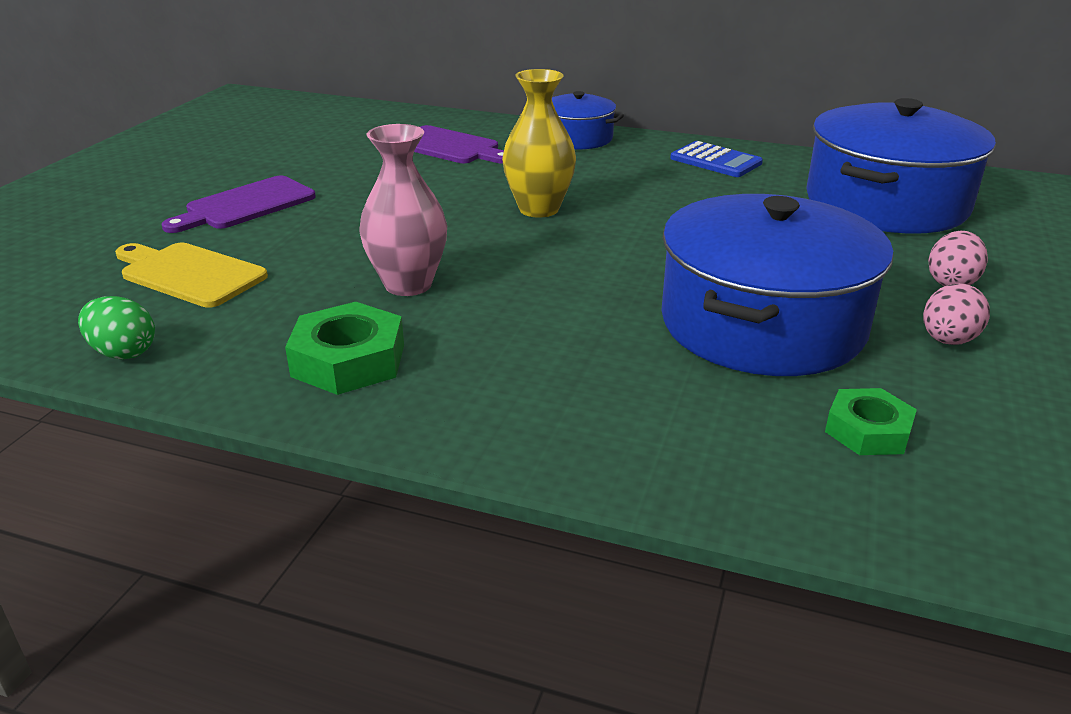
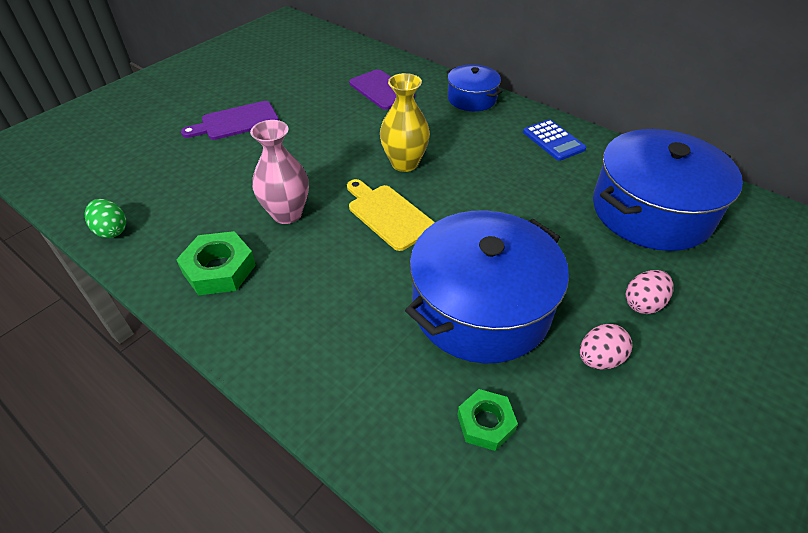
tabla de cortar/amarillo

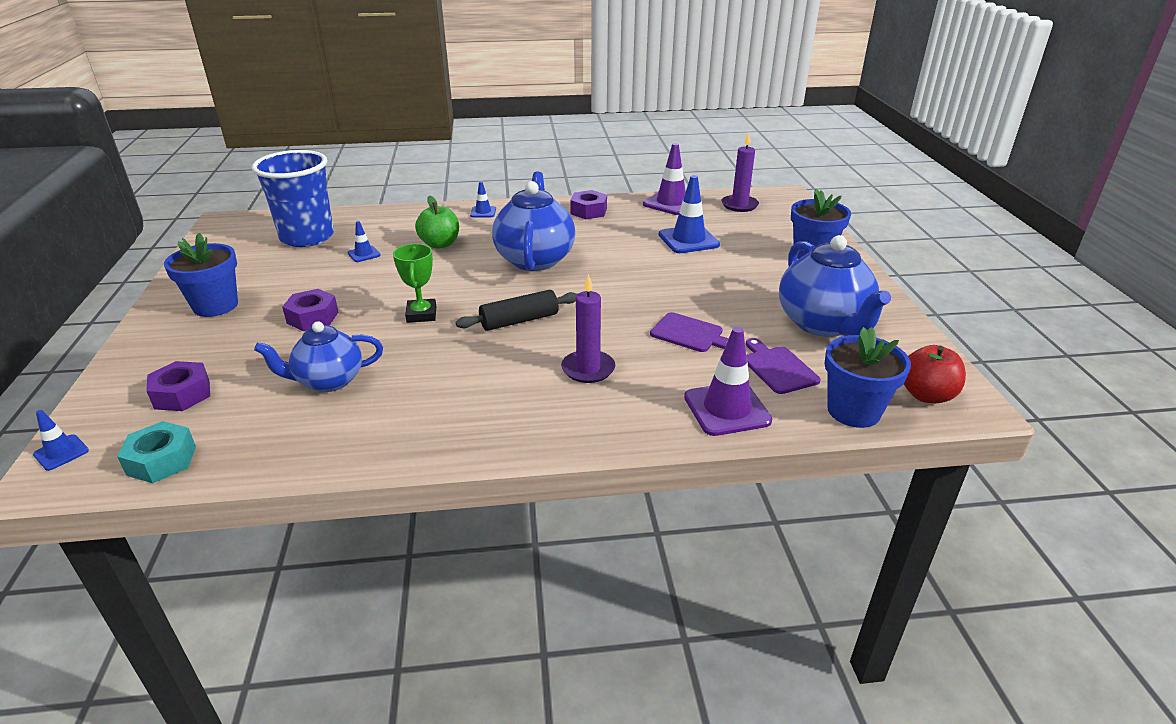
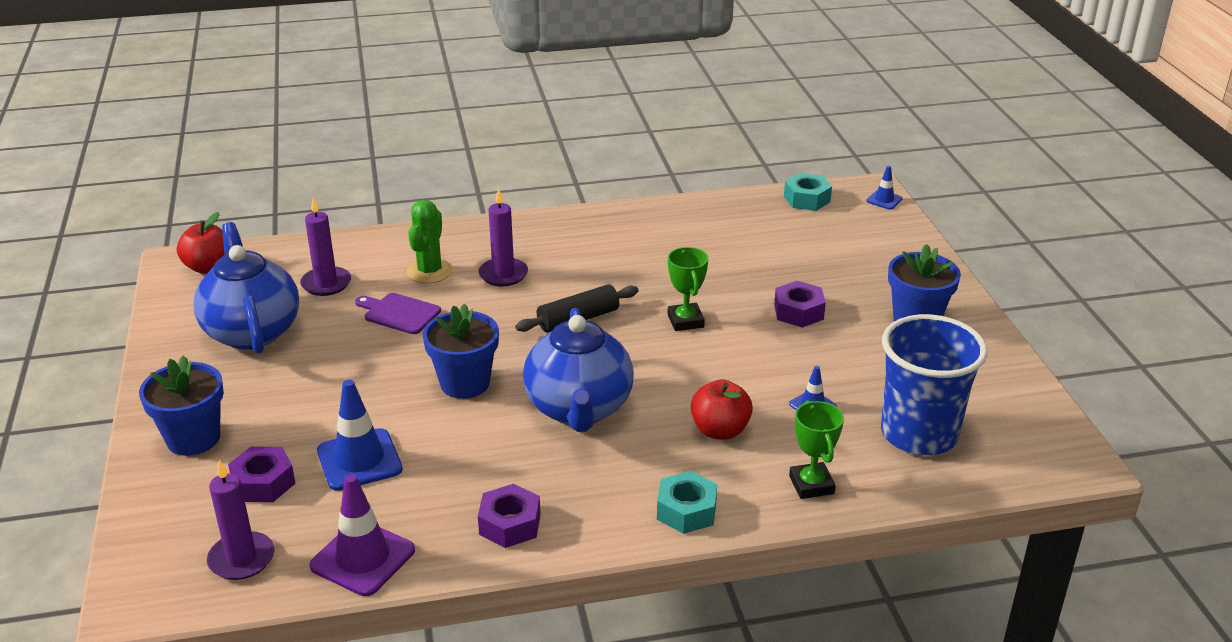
tuerca/morado (1st from left); tetera/azul (1st from left in the first image); manzana/rojo (2nd from left); tuerca/turquesa (1st from left); cono de tráfico/morado (2nd from left in the first image); vela/morado (2nd from left); maceta/azul (2nd from left); cactus/verde; trofeo/verde (2nd from left)

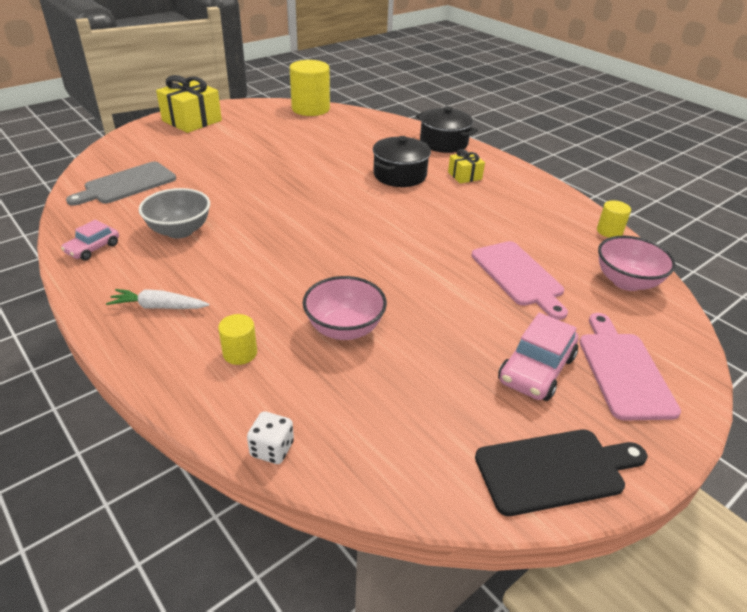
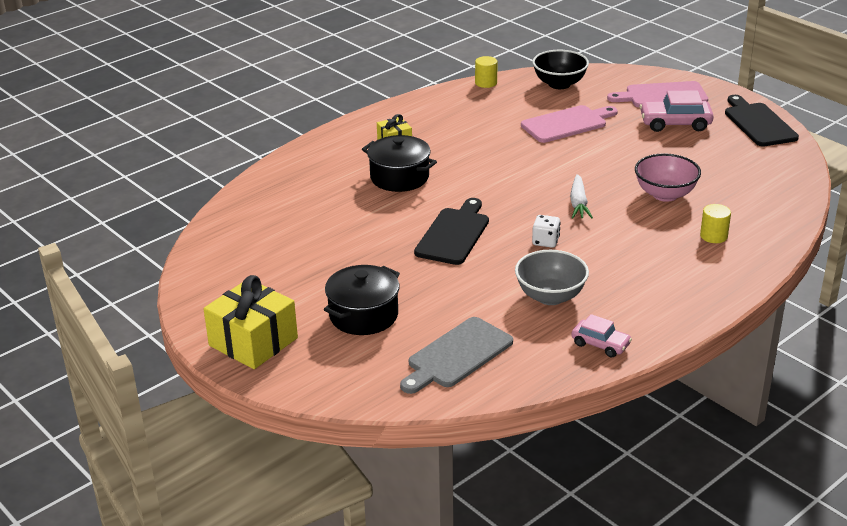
tabla de cortar/gris; zanahoria/blanco; dado/blanco; cilindro/amarillo (2nd from left in the first image); olla/negro (1st from left); coche/rosa (2nd from left); cuenco/negro; tabla de cortar/negro (1st from left)

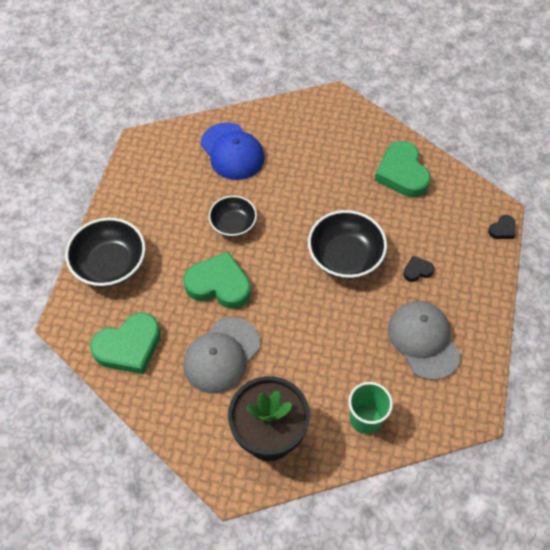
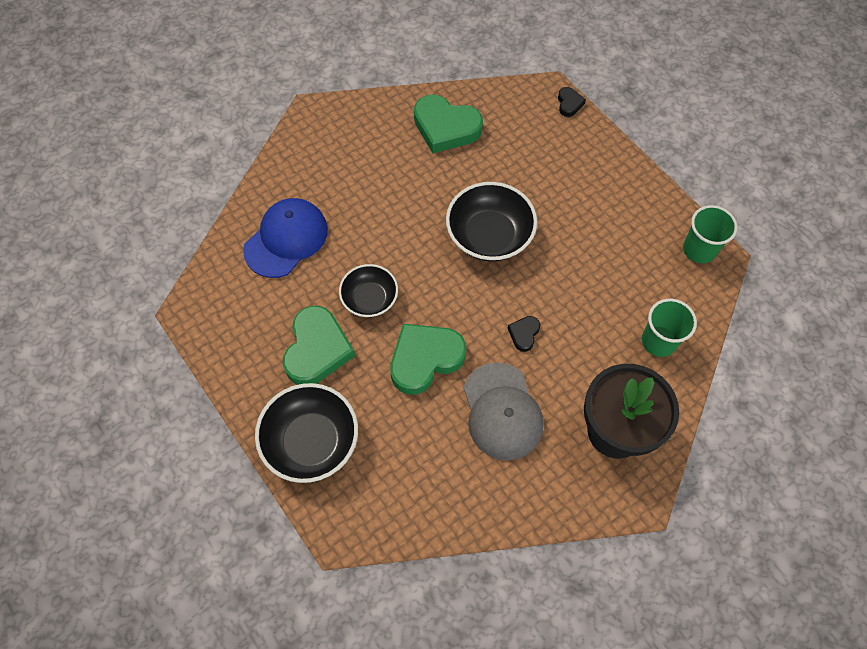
corazón/verde (1st from left); gorra/azul; gorra/gris (2nd from left in the first image); corazón/negro (1st from left); vaso/verde (2nd from left)

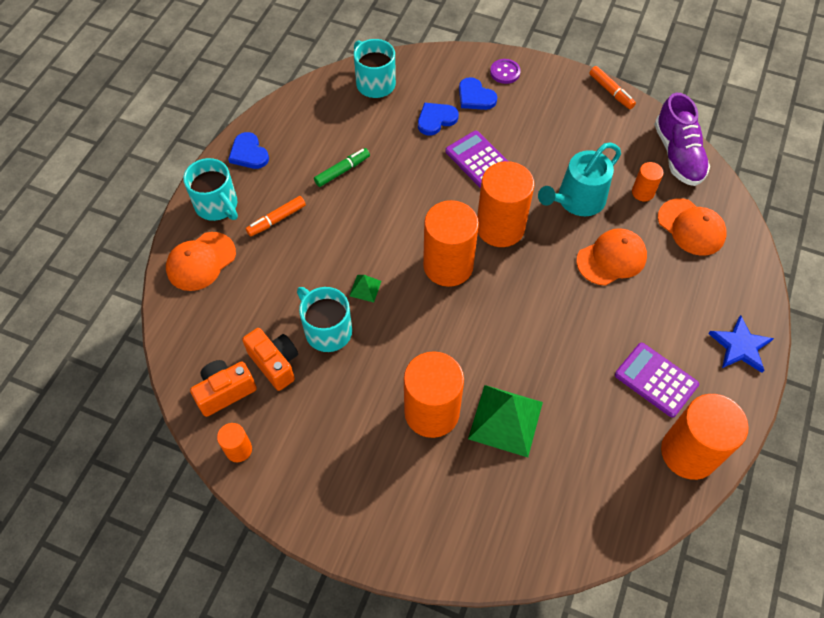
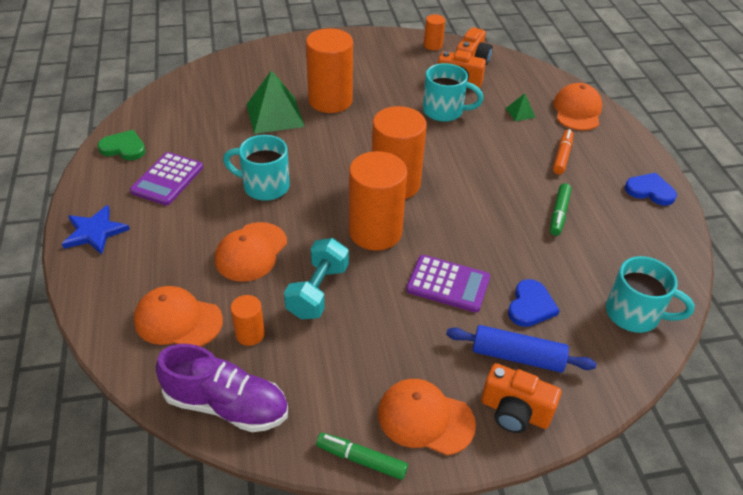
taza/turquesa (1st from left); pirámide/verde (2nd from left); rodillo/azul; cámara/naranja (3rd from left); mancuerna/turquesa; rotulador/verde (1st from left); calculadora/morado (1st from left); zapato/morado; corazón/verde; gorra/naranja (3rd from left)

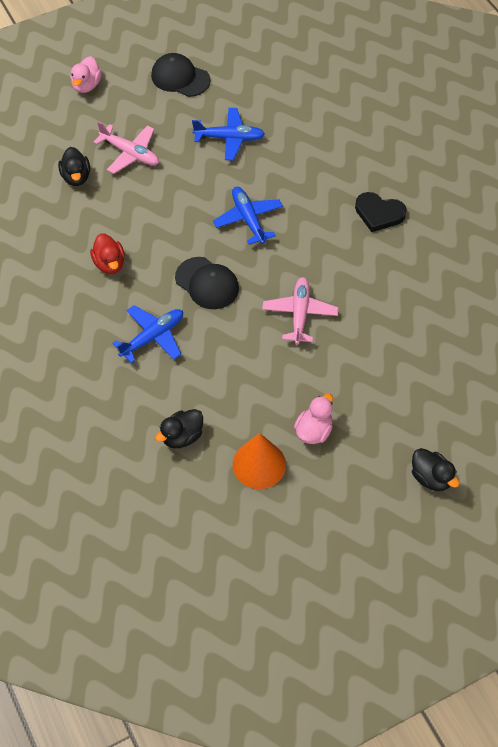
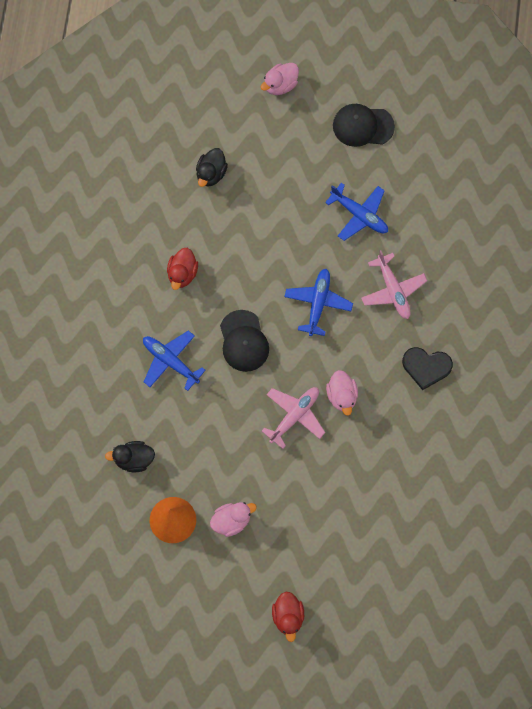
avión/rosa (2nd from left); avión/azul (1st from left); gorra/negro (2nd from left); corazón/negro; pato/rojo (2nd from left); pato/rosa (3rd from left)

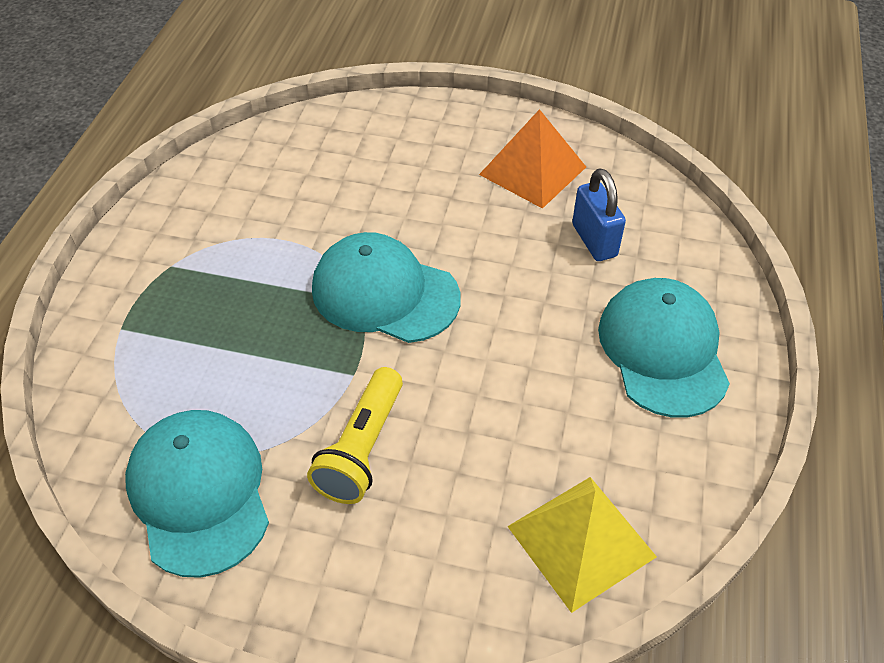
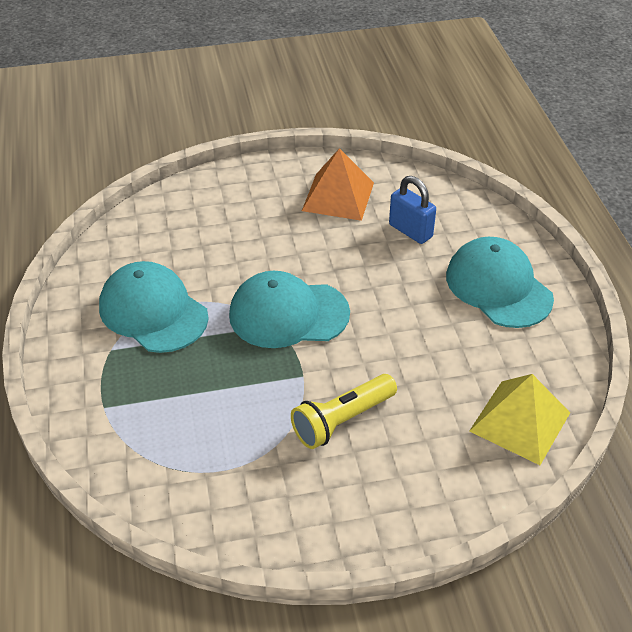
gorra/turquesa (1st from left); lámpara de mano/amarillo

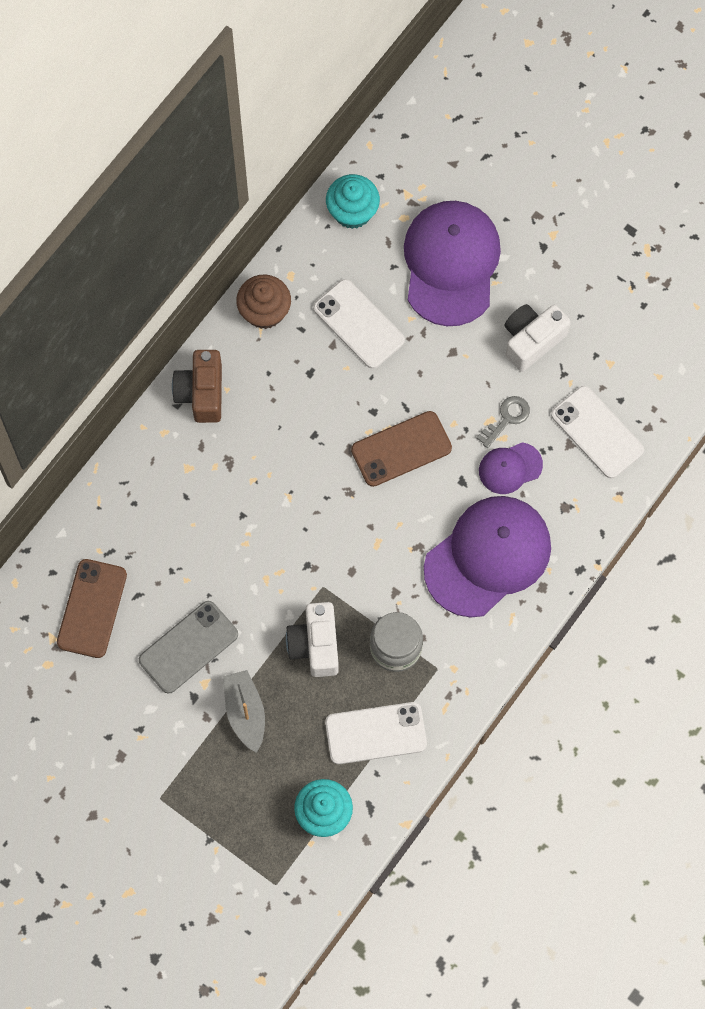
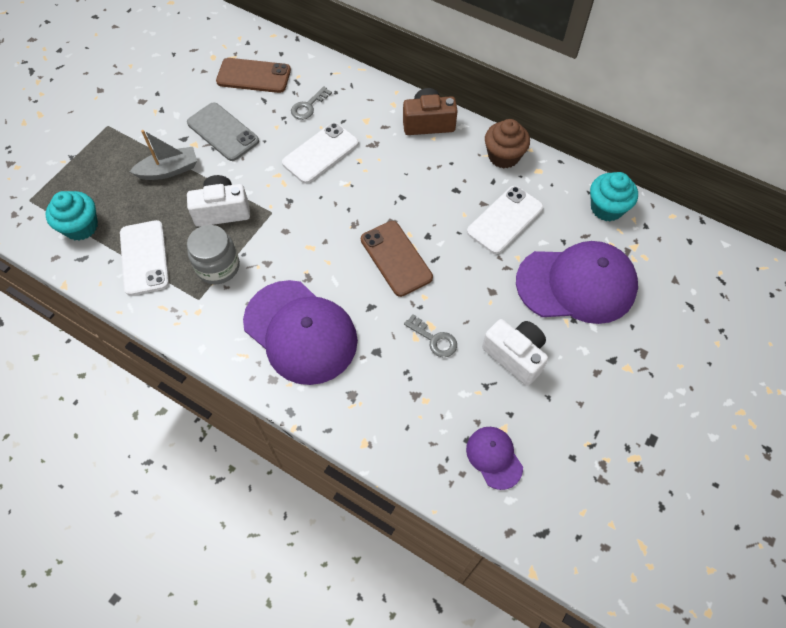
gorra/morado (2nd from left); móvil/blanco (2nd from left); llave/gris (1st from left)

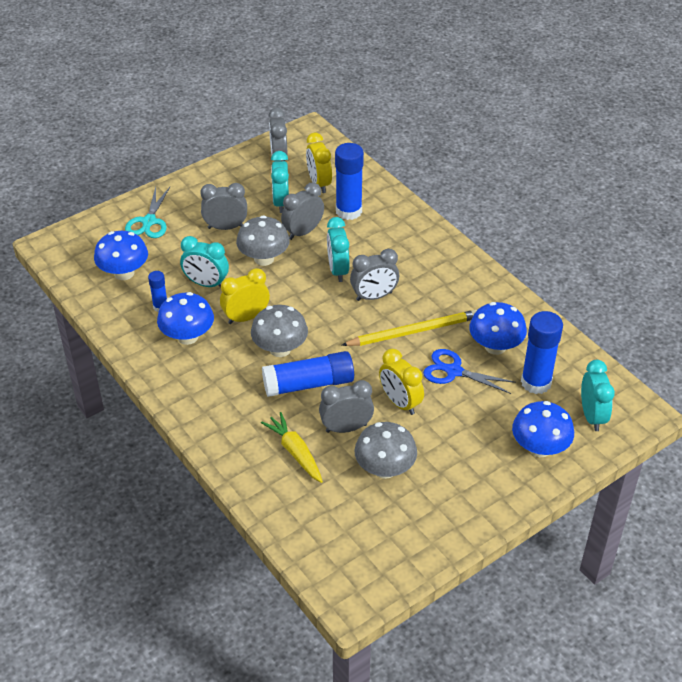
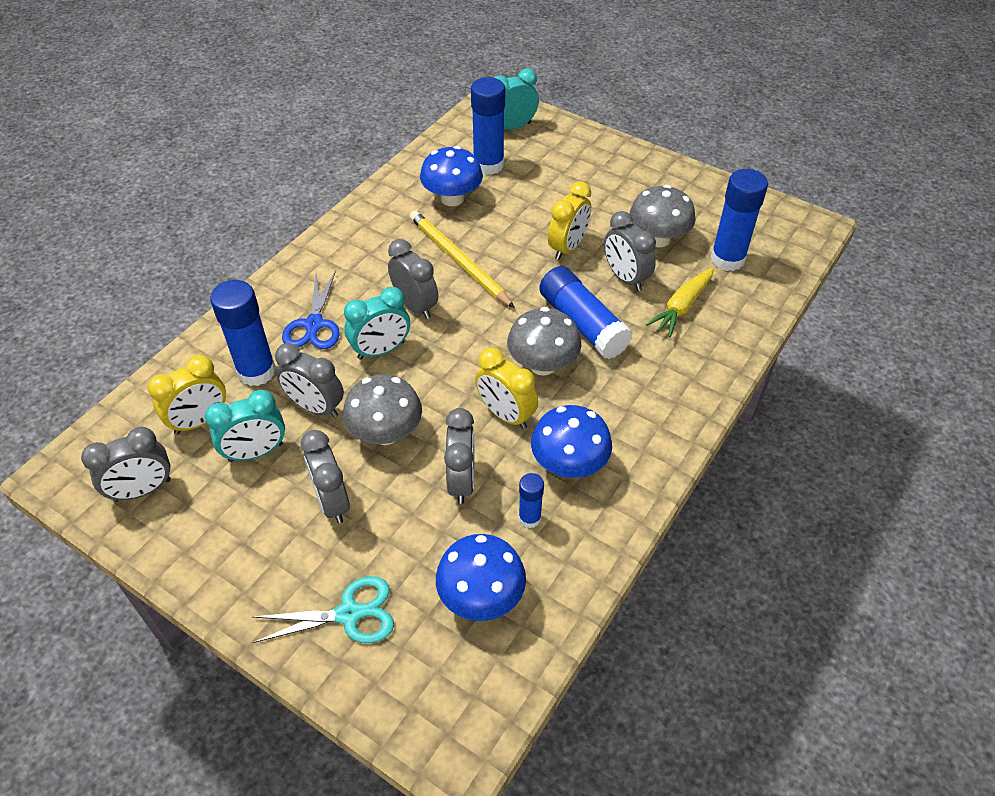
despertador/gris (5th from left); tijeras/azul; seta/azul (4th from left in the first image); barra de pegamento/azul (5th from left)

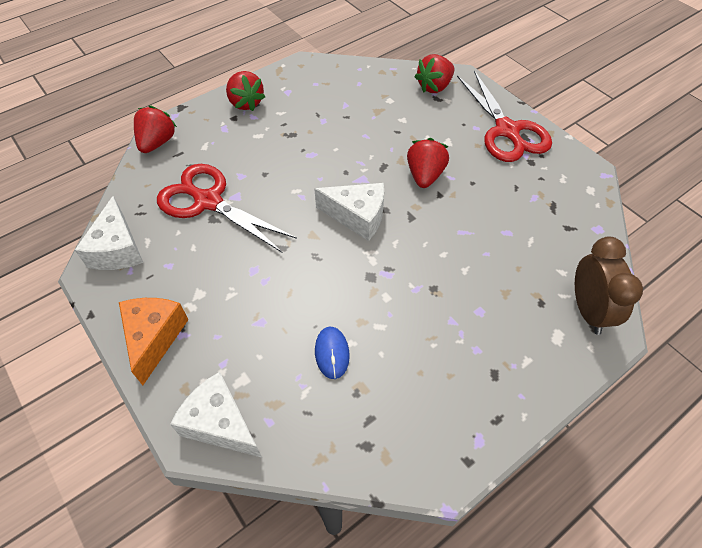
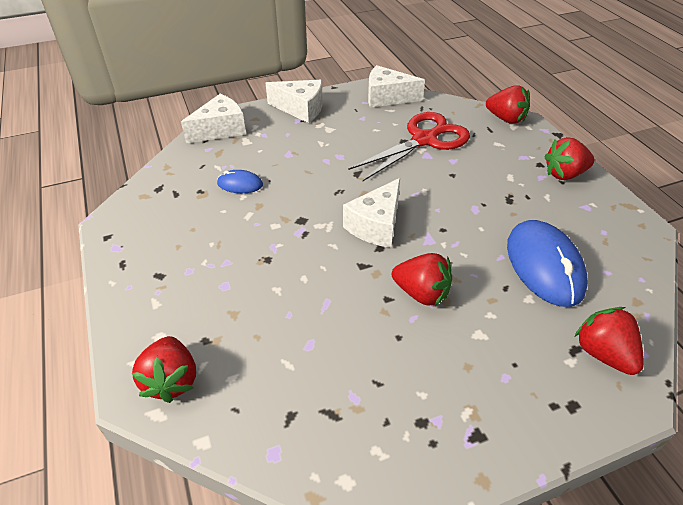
queso/blanco (2nd from left); tijeras/rojo (2nd from left in the first image); fresa/rojo (1st from left); ratón/azul (2nd from left)

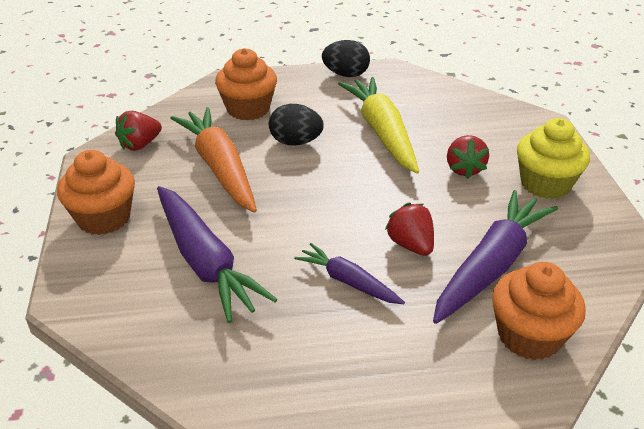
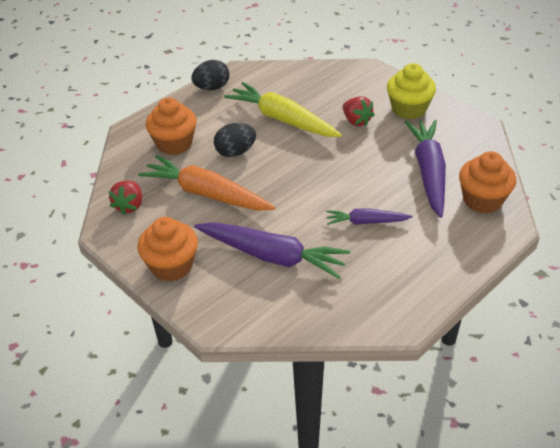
fresa/rojo (2nd from left in the first image)

